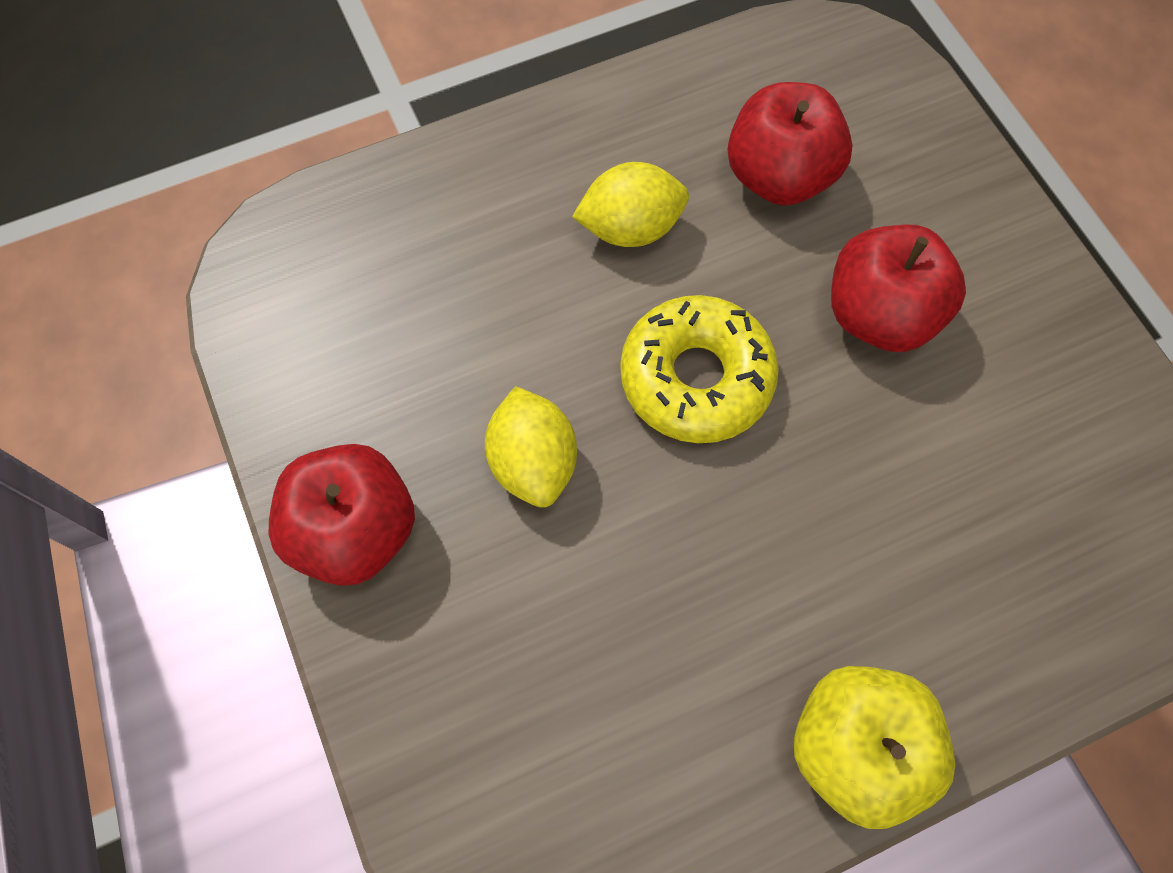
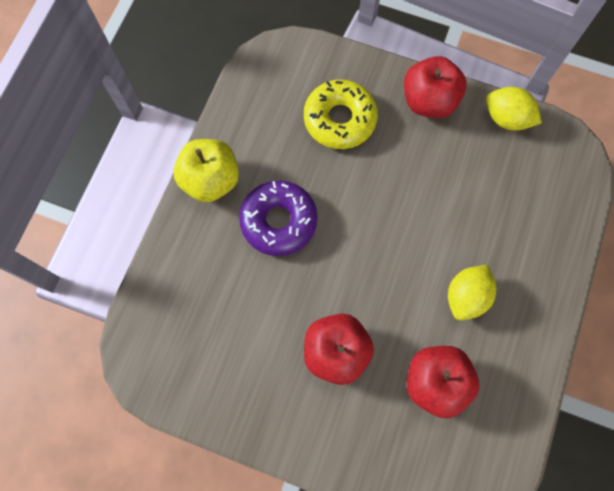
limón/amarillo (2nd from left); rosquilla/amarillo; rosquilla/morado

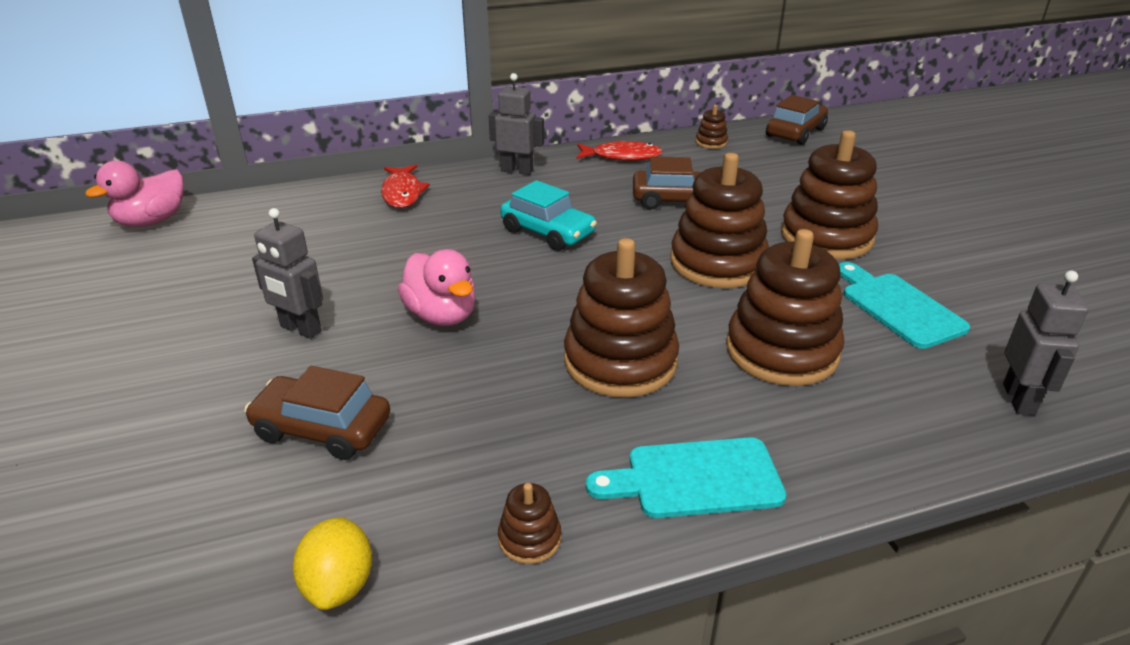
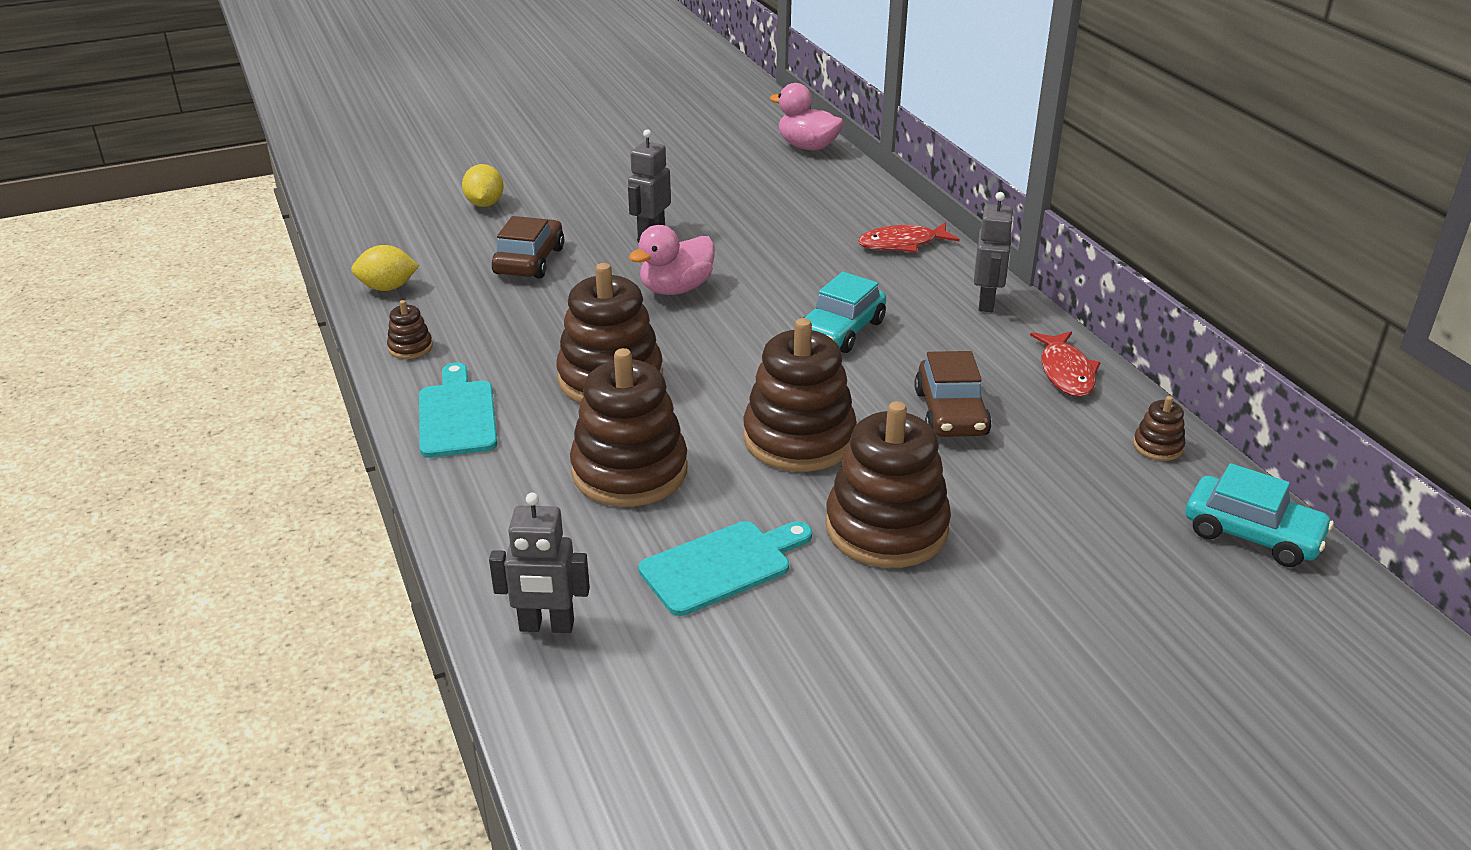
coche/turquesa (2nd from left); limón/amarillo (2nd from left)

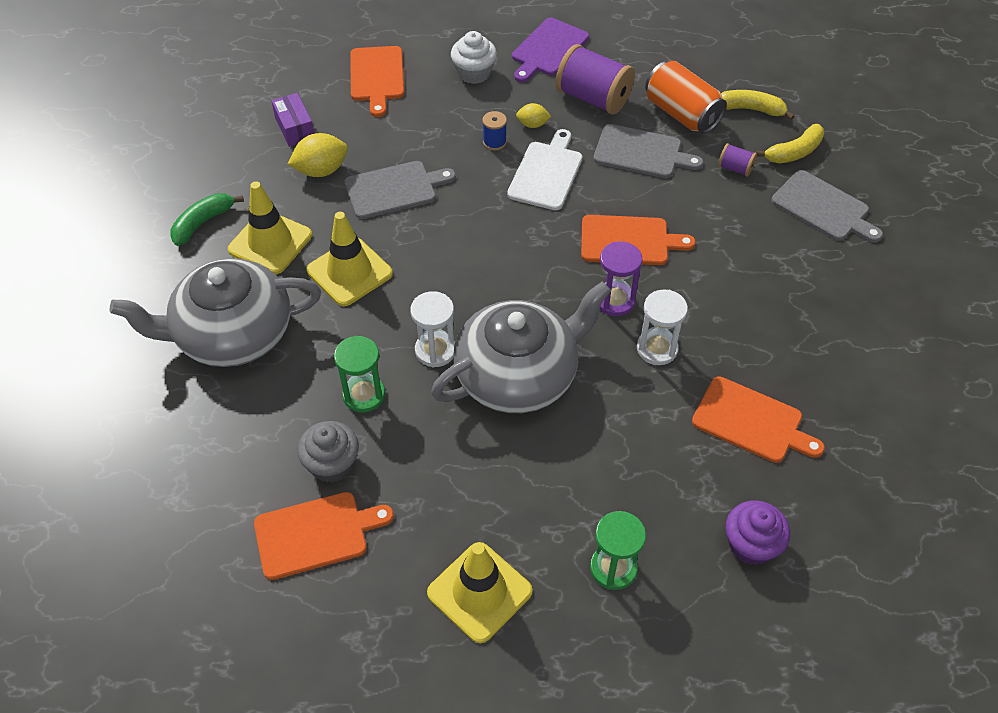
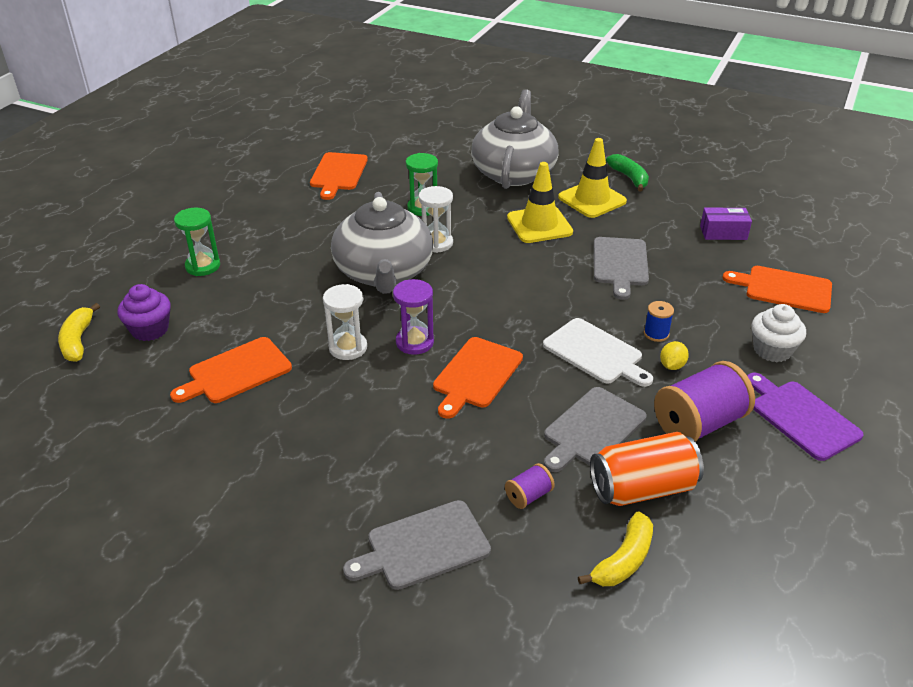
limón/amarillo (1st from left in the first image); magdalena/gris; cono de tráfico/amarillo (3rd from left in the first image); plátano/amarillo (1st from left)

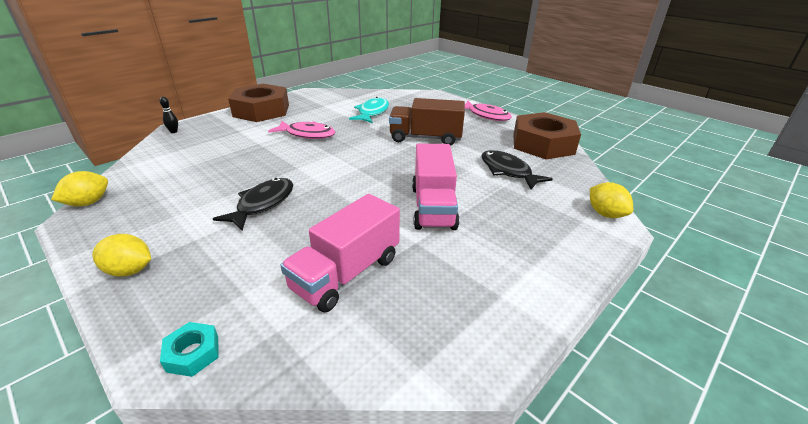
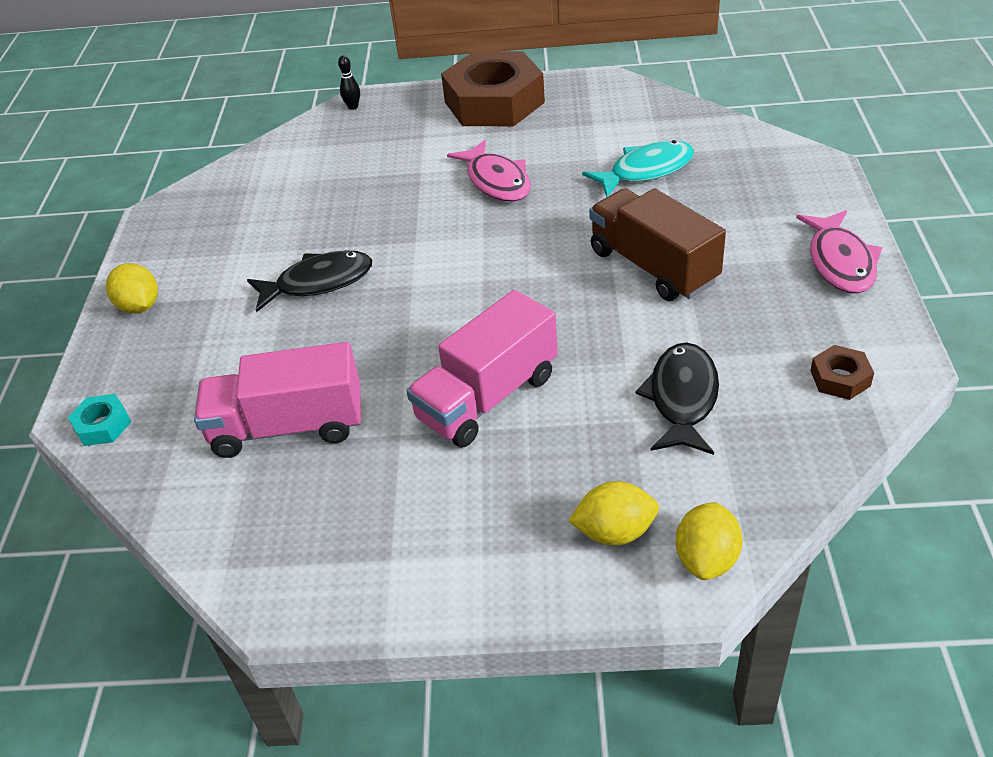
limón/amarillo (2nd from left); tuerca/marrón (2nd from left)

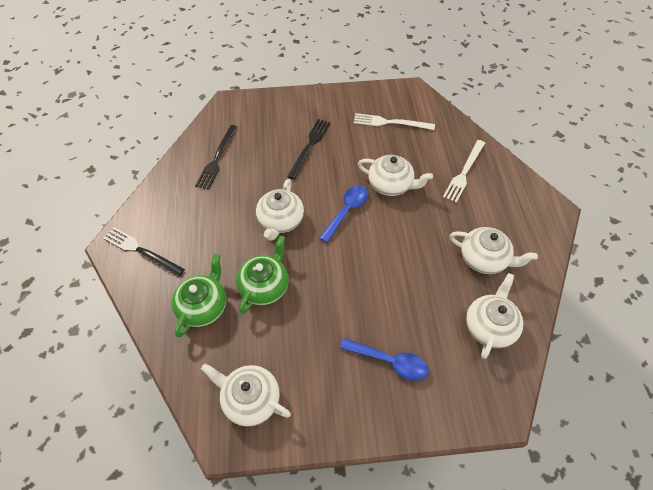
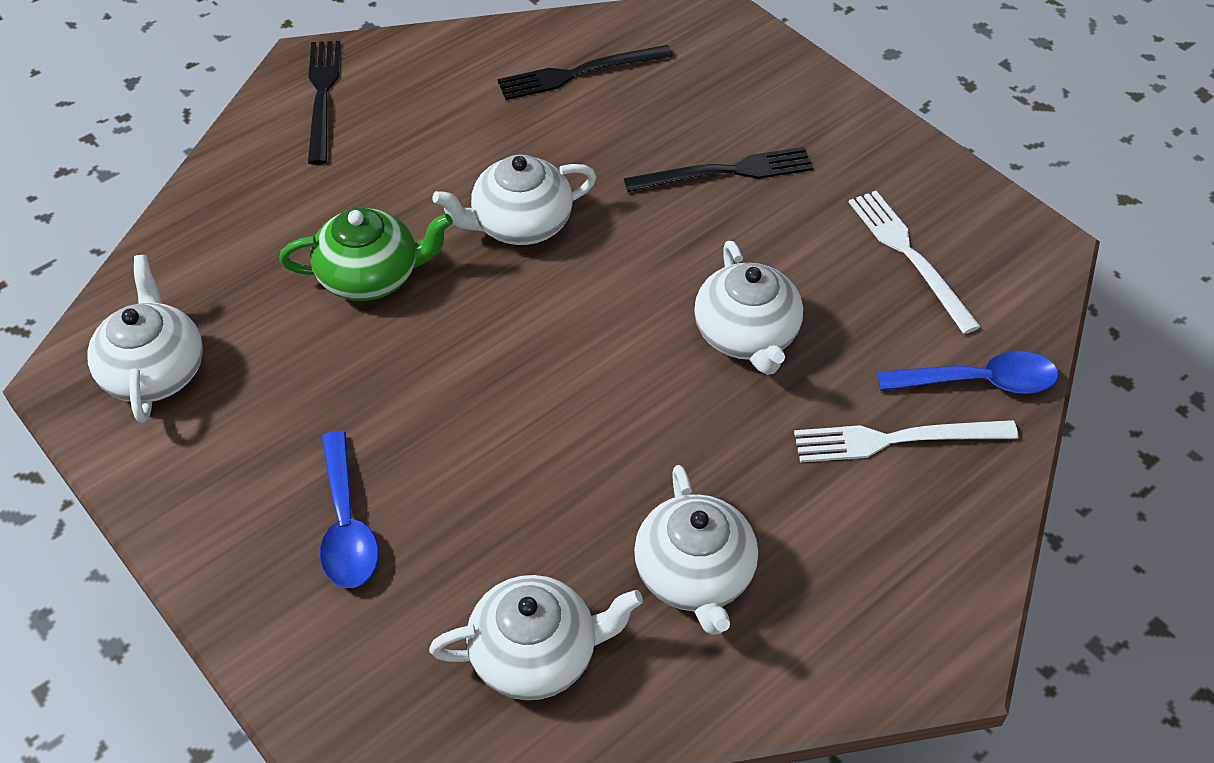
tetera/verde (1st from left in the first image); cuchara/azul (2nd from left)

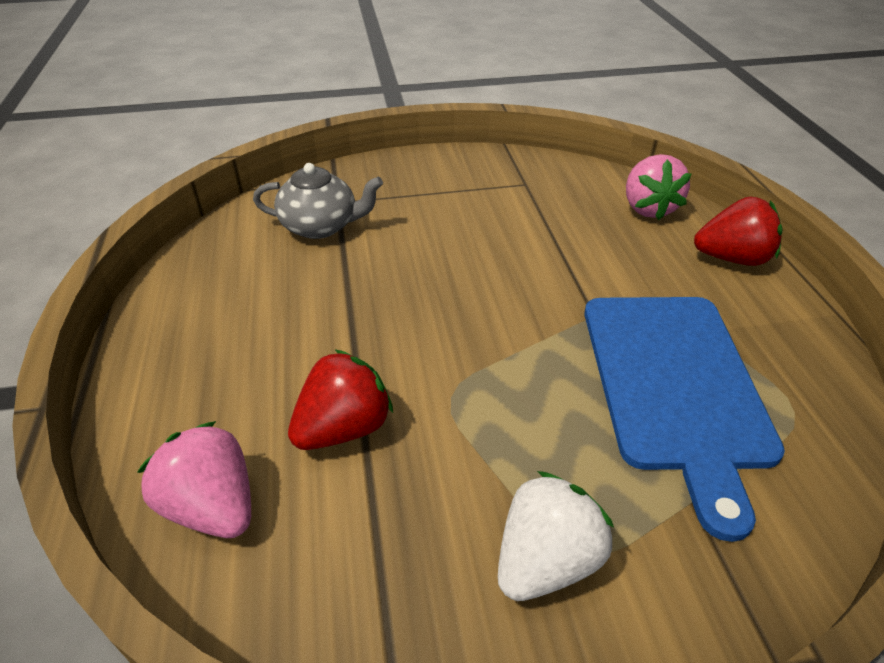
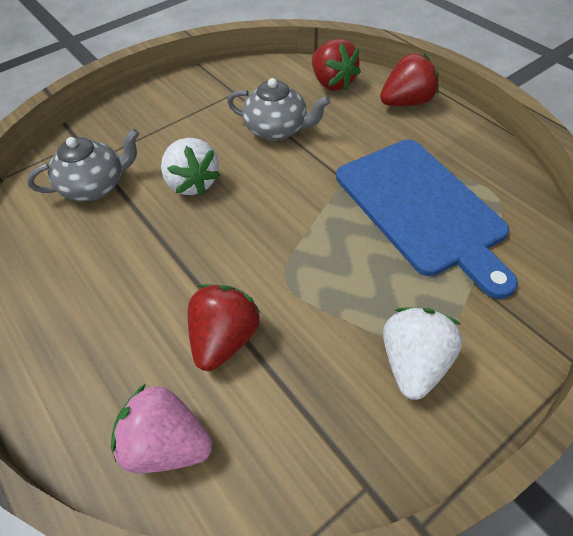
fresa/rojo (2nd from left); fresa/blanco (1st from left); tetera/gris (2nd from left)

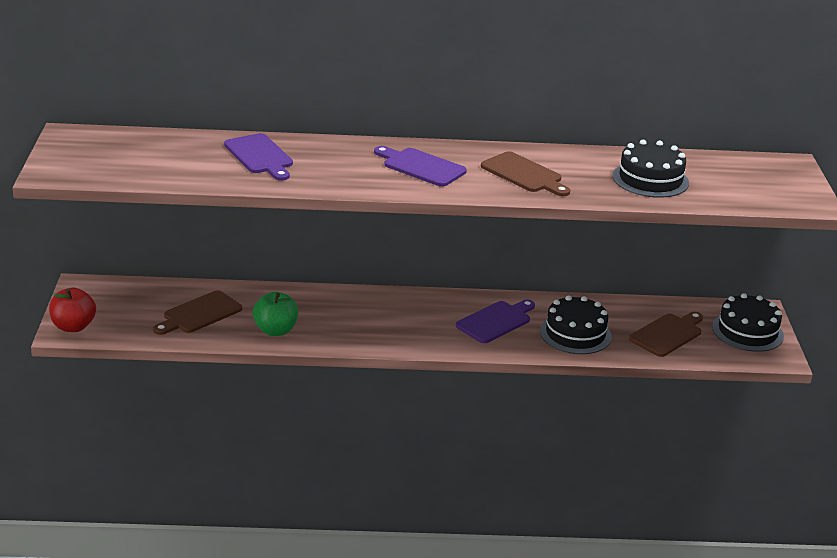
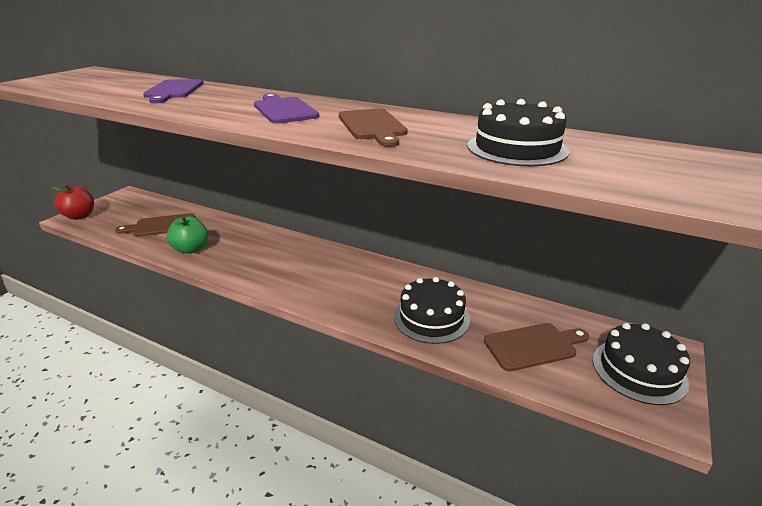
tabla de cortar/morado (3rd from left in the first image)

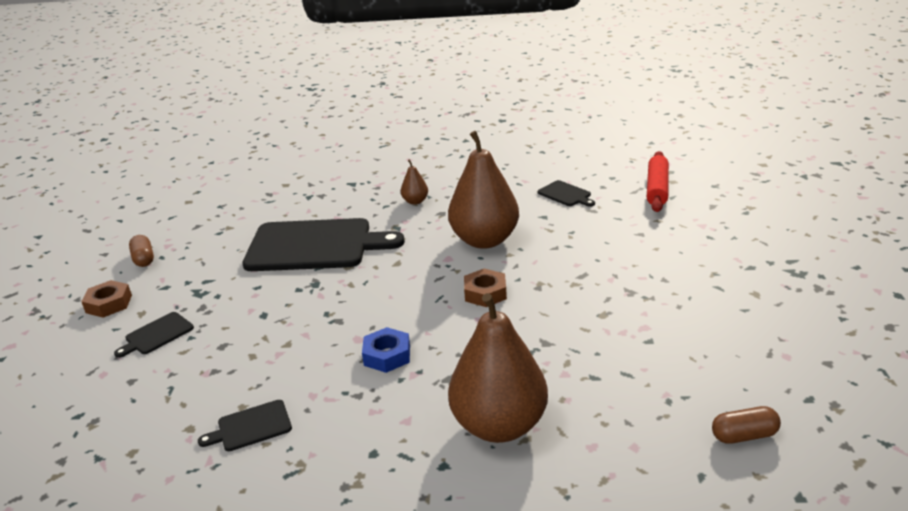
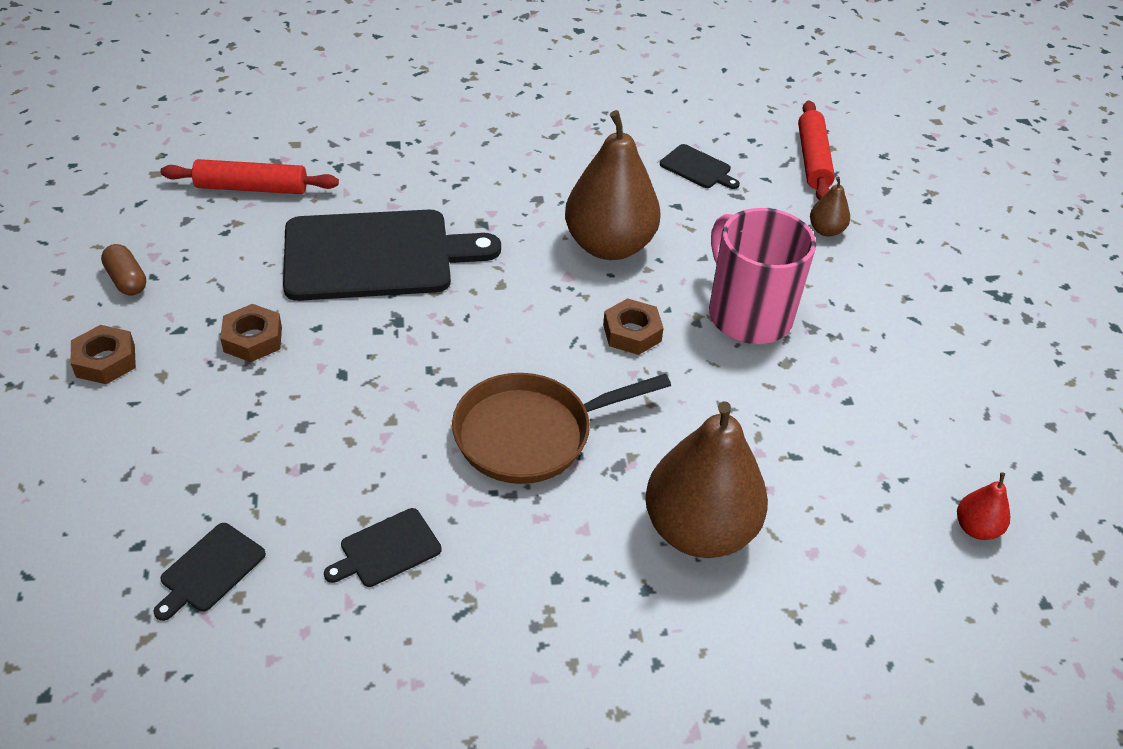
tabla de cortar/negro (1st from left); sartén/marrón; pera/marrón (3rd from left); pera/rojo; rodillo/rojo (1st from left); tuerca/marrón (2nd from left); taza/rosa

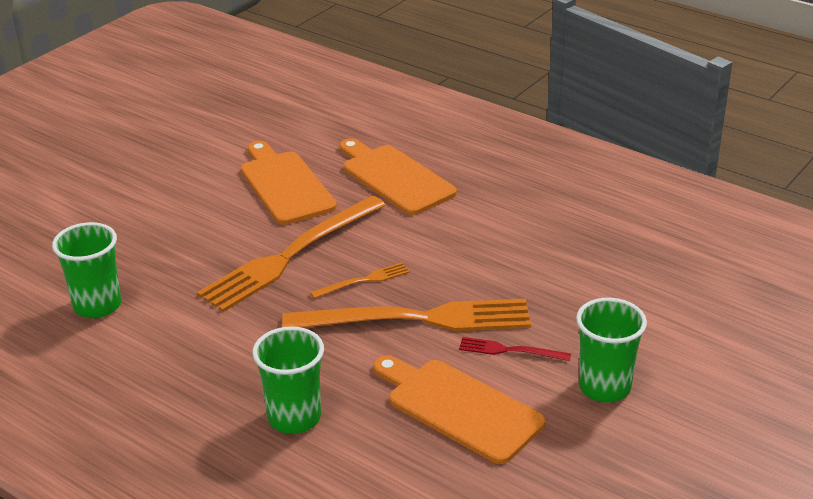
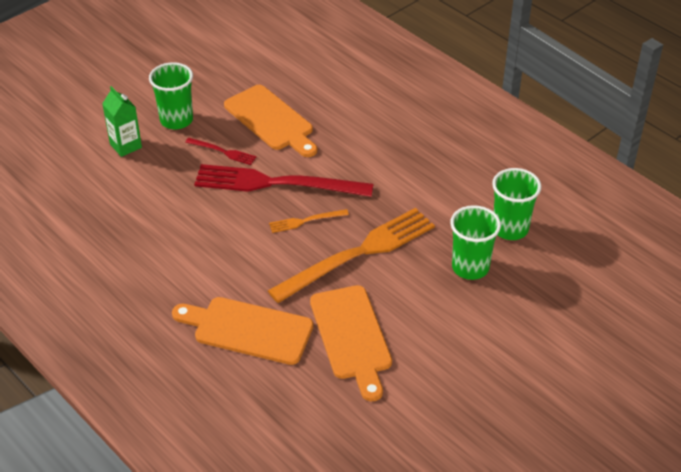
vaso/verde (2nd from left); tenedor/rojo (2nd from left); tabla de cortar/naranja (1st from left); cartón de leche/verde

